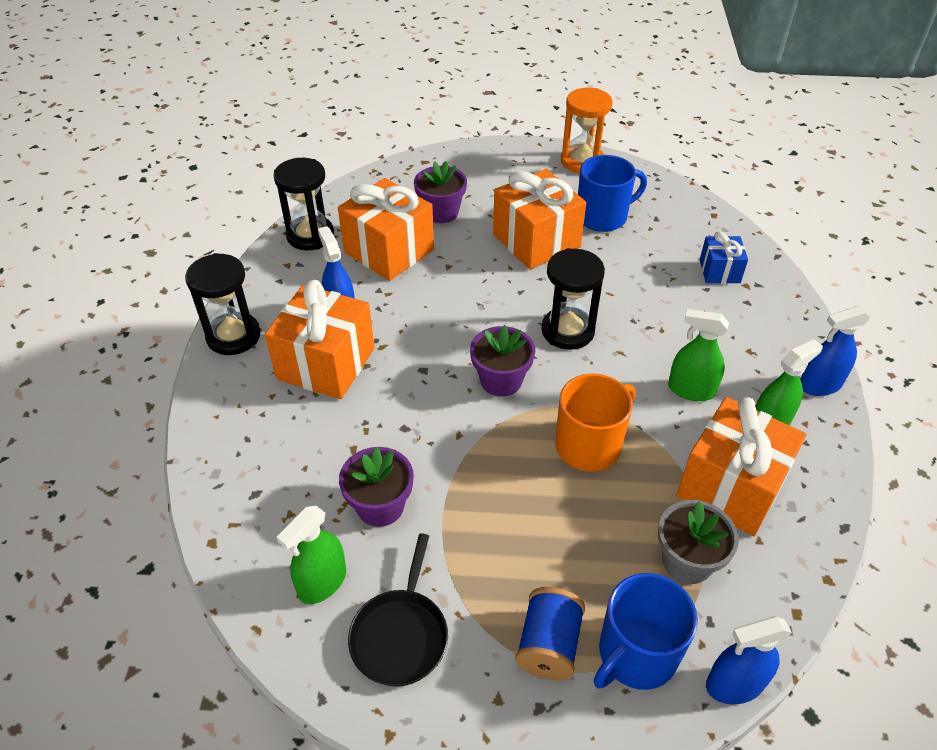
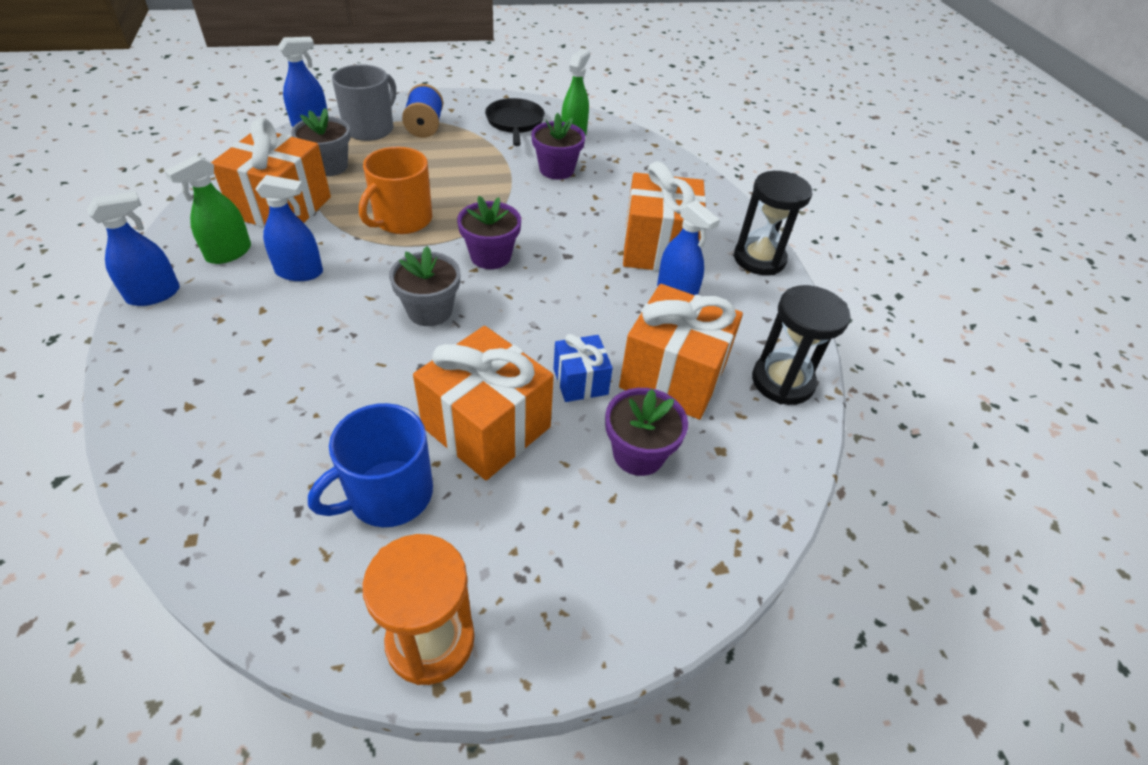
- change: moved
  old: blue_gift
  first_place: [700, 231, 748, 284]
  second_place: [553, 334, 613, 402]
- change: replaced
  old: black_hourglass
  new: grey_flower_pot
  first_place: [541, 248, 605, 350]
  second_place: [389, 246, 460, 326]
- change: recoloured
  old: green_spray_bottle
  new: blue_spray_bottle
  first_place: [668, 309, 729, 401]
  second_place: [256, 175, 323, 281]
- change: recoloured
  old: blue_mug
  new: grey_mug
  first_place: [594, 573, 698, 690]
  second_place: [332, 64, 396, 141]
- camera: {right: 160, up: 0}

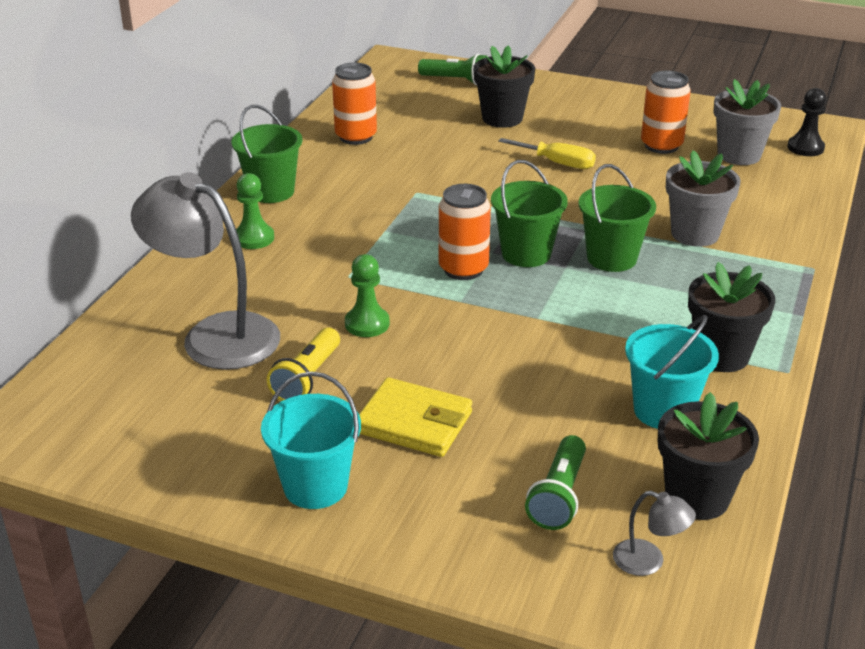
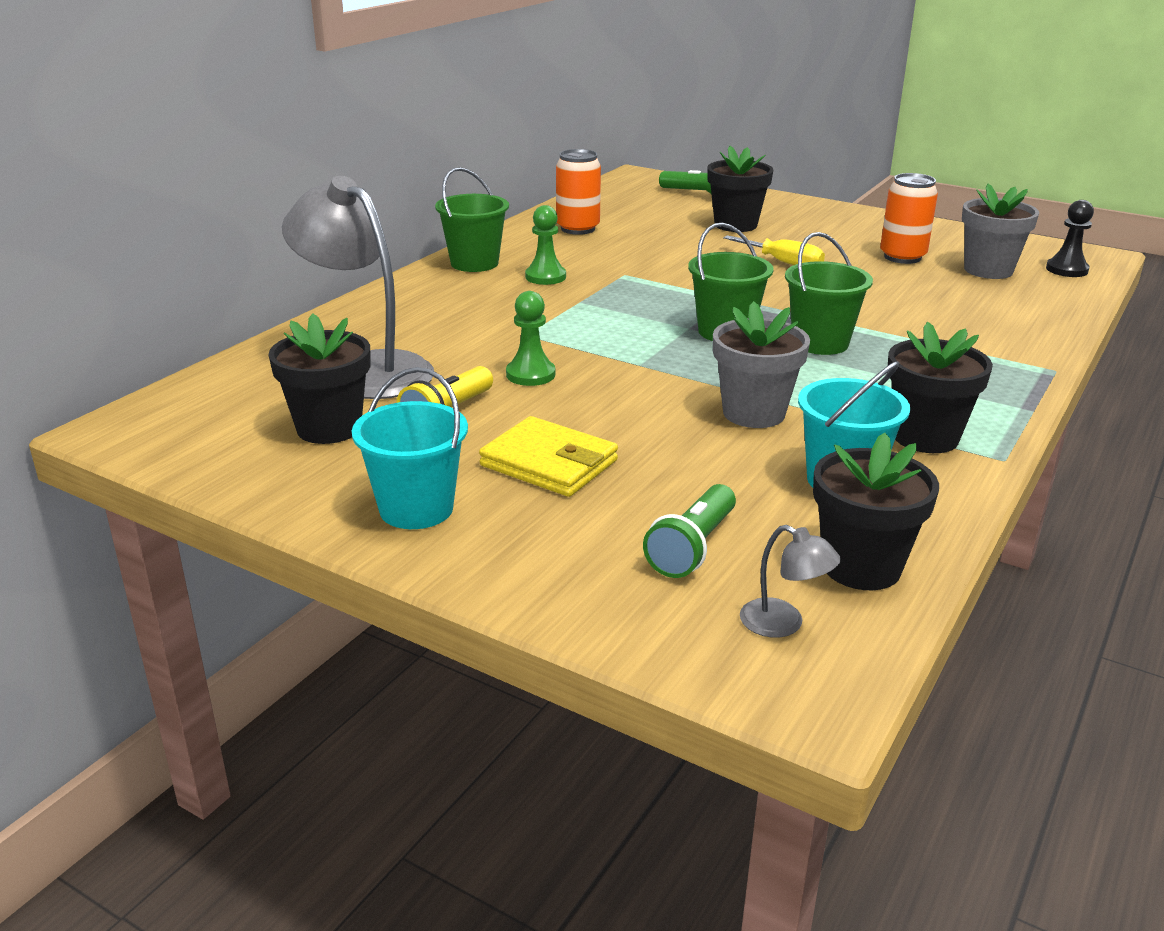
- change: moved
  old: grey_flower_pot
  first_place: [666, 150, 741, 247]
  second_place: [713, 301, 810, 428]
- change: moved
  old: green_pawn
  first_place: [236, 173, 274, 249]
  second_place: [525, 205, 566, 285]
- change: removed
  old: orange_can
  first_place: [439, 184, 491, 280]
- change: added
  new: black_flower_pot
  second_place: [268, 314, 371, 444]
- camera: {right: 10, up: -5}

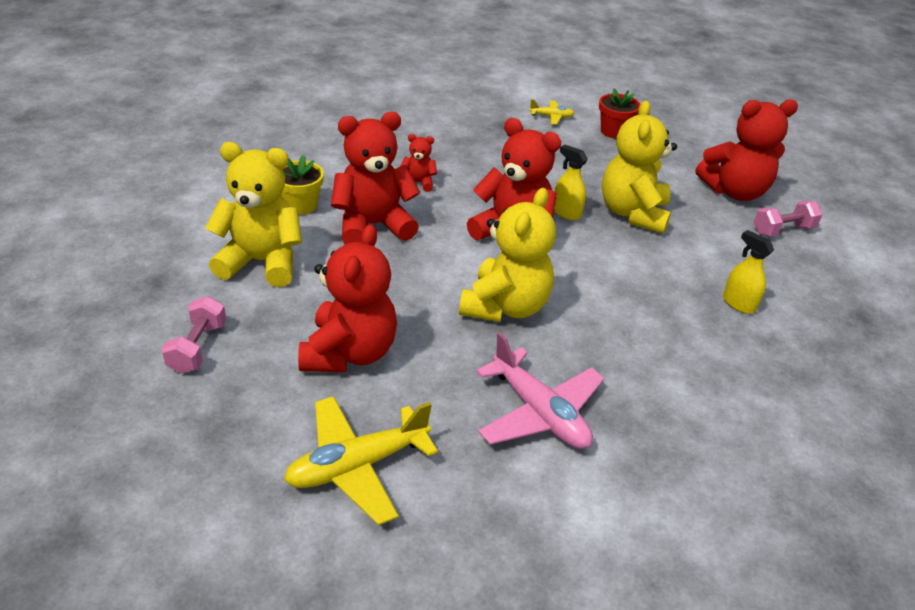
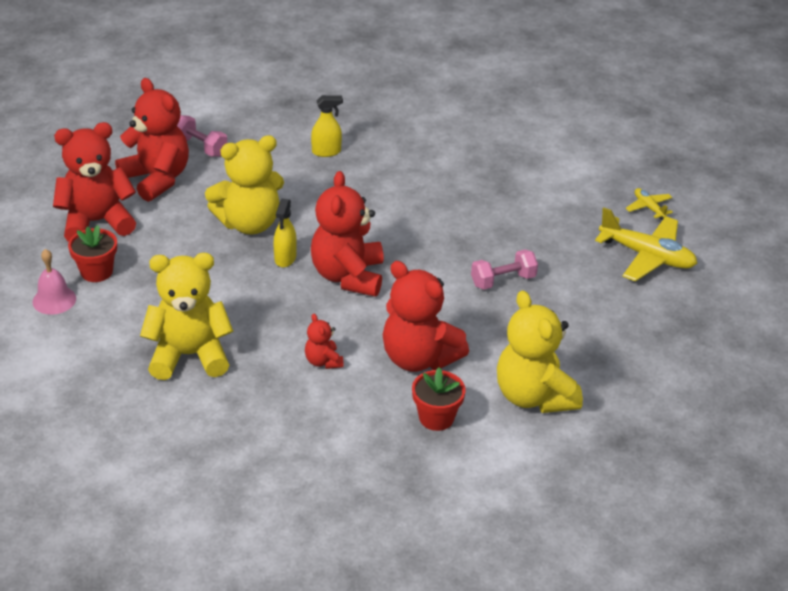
- change: moved
  old: yellow_plane
  first_place: [529, 99, 574, 125]
  second_place: [626, 188, 673, 220]
- change: recoloured
  old: yellow_flower_pot
  new: red_flower_pot
  first_place: [281, 155, 324, 215]
  second_place: [412, 368, 466, 431]
- change: moved
  old: yellow_teddy_bear
  first_place: [459, 188, 556, 322]
  second_place: [140, 253, 233, 380]
- change: moved
  old: red_teddy_bear
  first_place: [298, 224, 397, 372]
  second_place: [53, 122, 136, 242]
- change: turned
  old: yellow_spray_bottle
  first_place: [723, 230, 774, 314]
  second_place: [311, 95, 343, 157]
  degrees: -120
- change: moved
  old: pink_dumbbell
  first_place: [161, 296, 226, 373]
  second_place: [471, 250, 538, 290]
- change: removed
  old: pink_plane
  first_place: [476, 332, 604, 449]
- change: added
  new: pink_bell
  second_place: [33, 249, 76, 315]
- camera: {right: -120, up: 0}

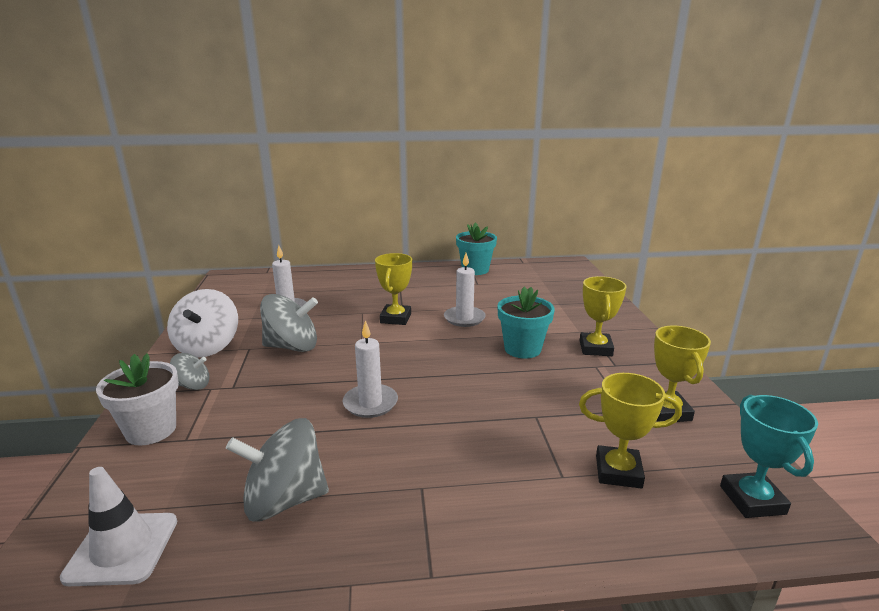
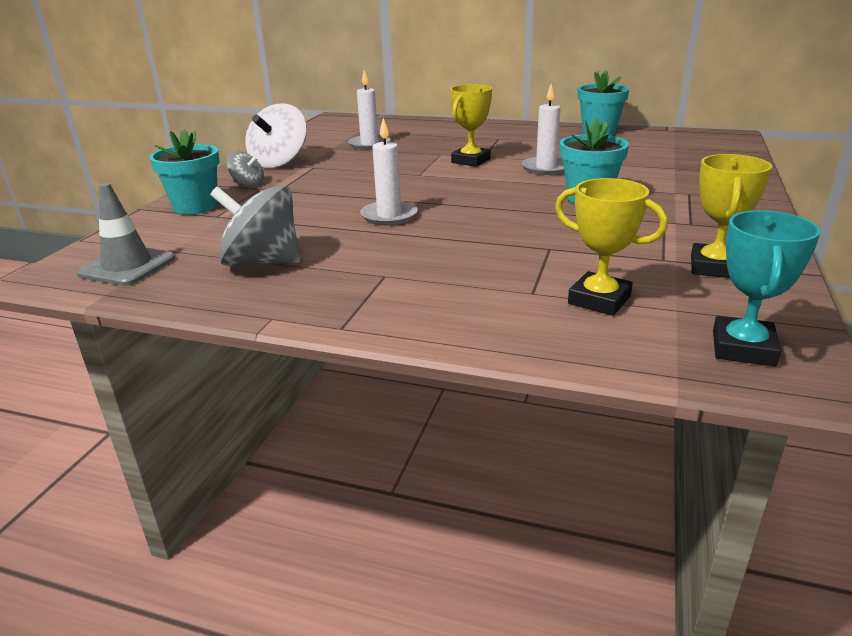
- change: removed
  old: yellow_trophy
  first_place: [580, 276, 626, 356]
- change: removed
  old: grey_spinning_top
  first_place: [260, 294, 318, 352]
- change: recoloured
  old: white_flower_pot
  new: turquoise_flower_pot
  first_place: [96, 353, 179, 446]
  second_place: [149, 129, 220, 215]
- change: recoloured
  old: white_traffic_cone
  new: grey_traffic_cone
  first_place: [60, 467, 177, 586]
  second_place: [77, 183, 175, 286]
- camera: {right: 25, up: 5}

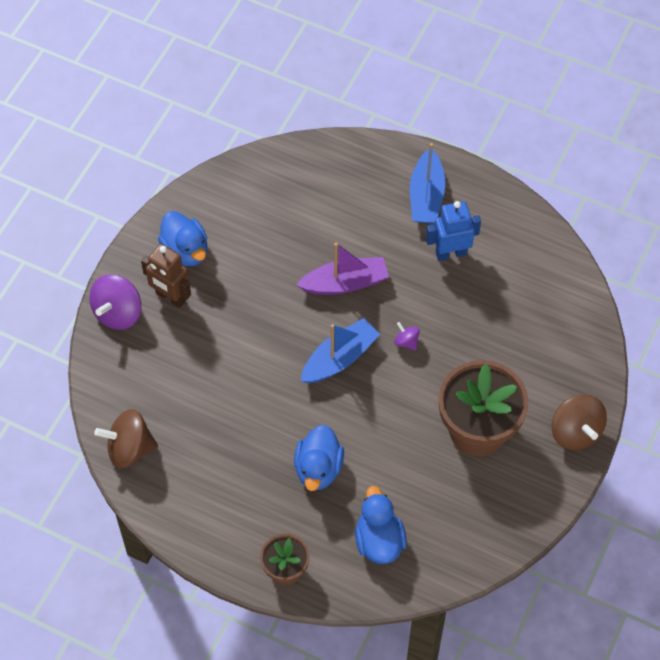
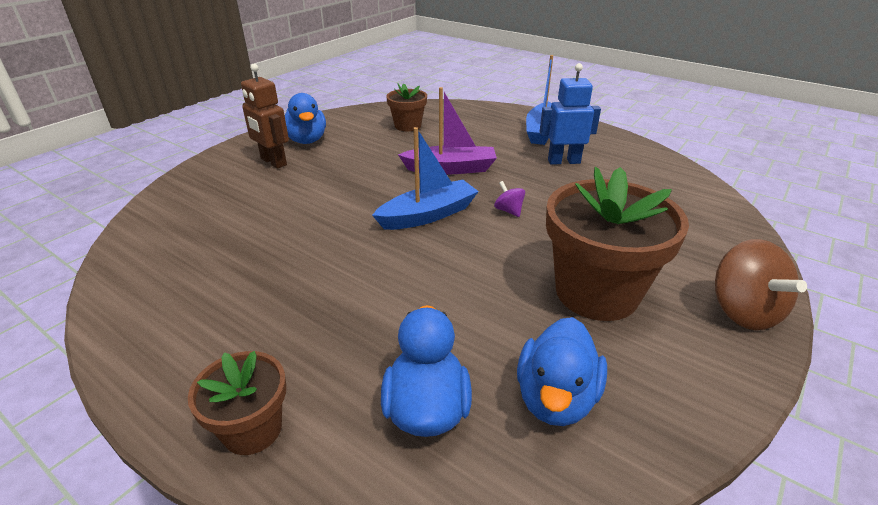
- change: removed
  old: purple_spinning_top
  first_place: [89, 274, 141, 330]
- change: removed
  old: brown_spinning_top
  first_place: [94, 409, 158, 469]
- change: moved
  old: blue_duck
  first_place: [294, 425, 344, 491]
  second_place: [517, 317, 607, 426]
- change: added
  new: brown_flower_pot
  second_place: [386, 83, 427, 131]
- camera: {right: 10, up: -25}

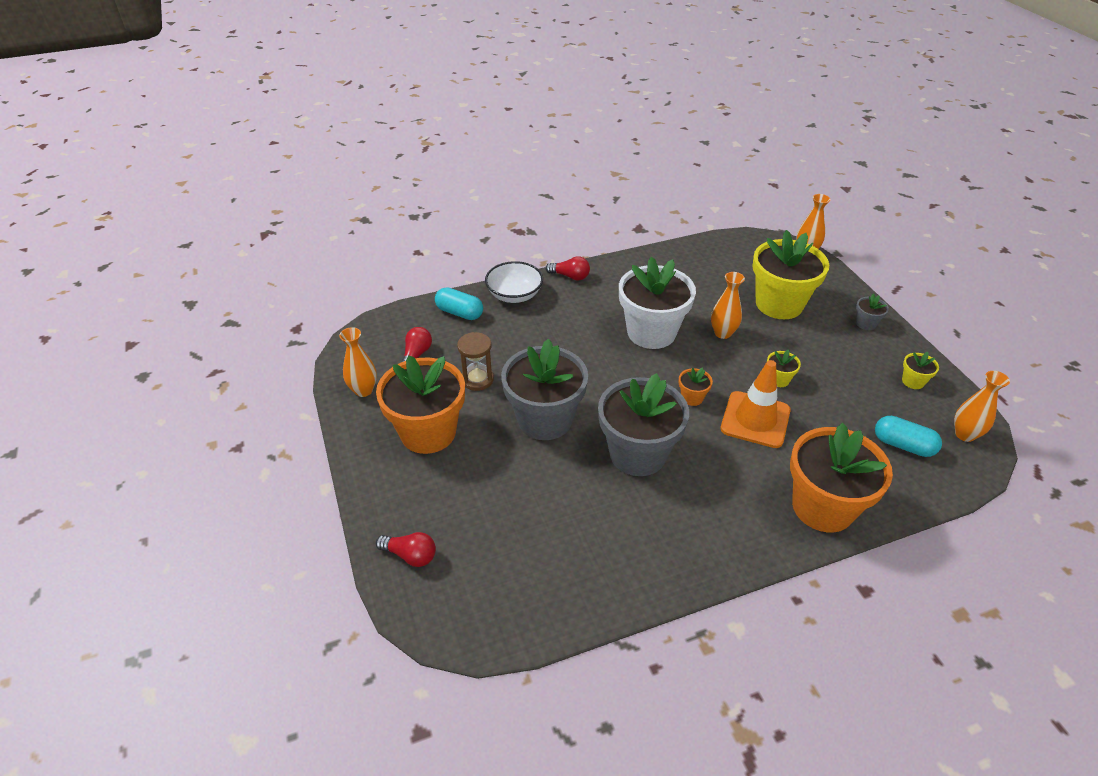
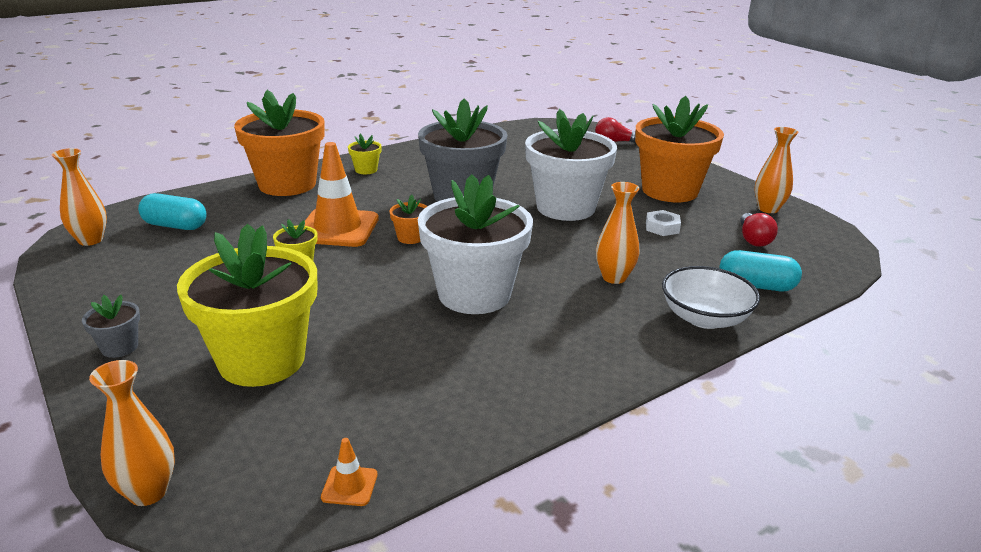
- change: removed
  old: red_light_bulb
  first_place: [546, 256, 590, 280]
- change: moved
  old: orange_vase
  first_place: [711, 272, 745, 339]
  second_place: [596, 182, 640, 284]
- change: replaced
  old: brown_hourglass
  new: white_nut
  first_place: [457, 332, 494, 391]
  second_place: [646, 210, 681, 236]
- change: recoloured
  old: grey_flower_pot
  new: white_flower_pot
  first_place: [501, 339, 588, 440]
  second_place: [525, 109, 617, 221]
- change: moved
  old: yellow_flower_pot
  first_place: [902, 352, 939, 389]
  second_place: [348, 134, 382, 174]
- change: added
  new: orange_traffic_cone
  second_place: [321, 438, 377, 506]
- camera: {right: 165, up: -15}

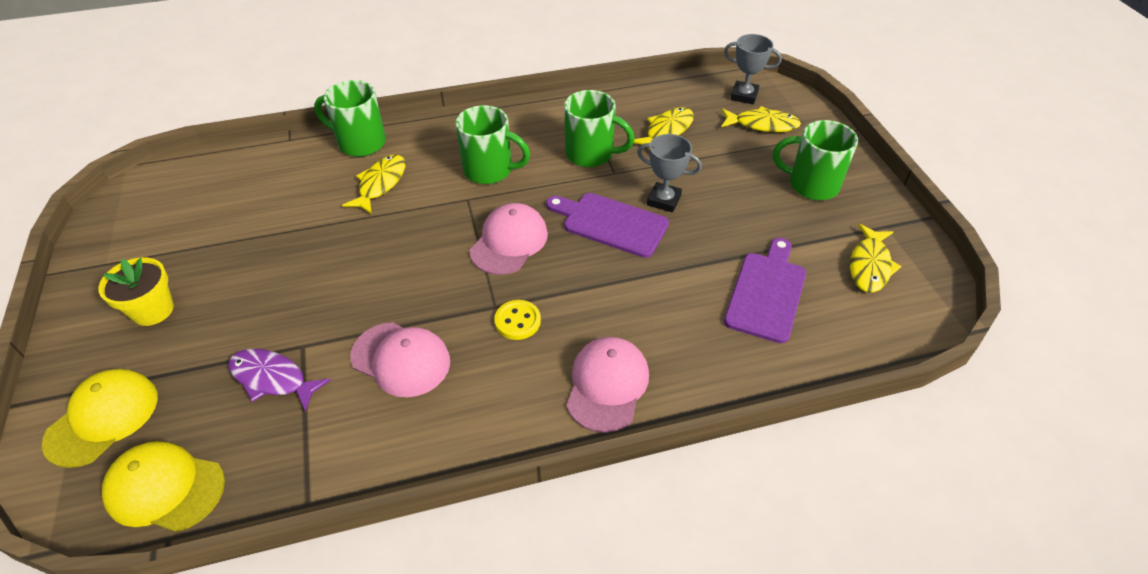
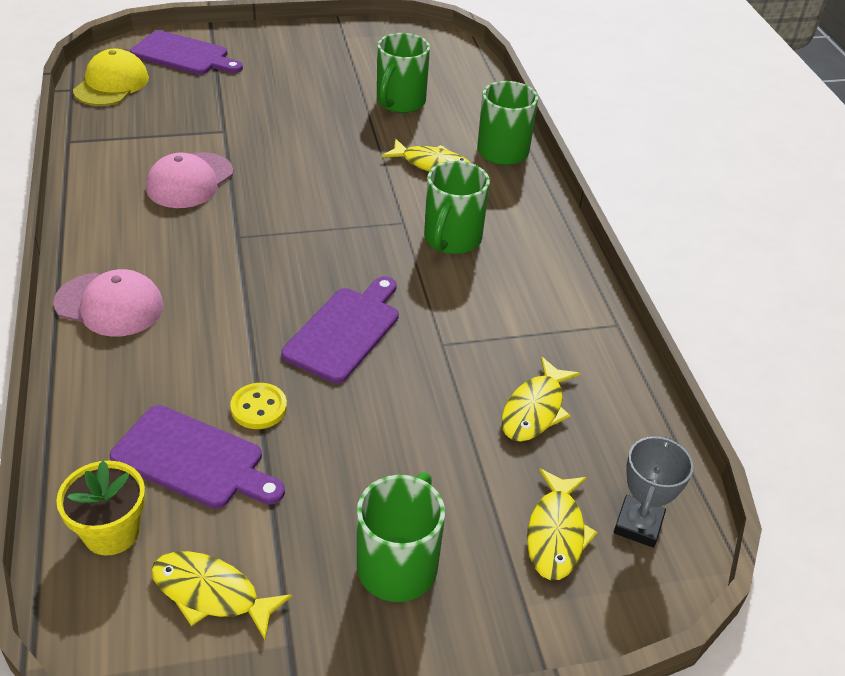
- change: moved
  old: green_mug
  first_place: [564, 90, 635, 167]
  second_place: [377, 33, 430, 113]
- change: turned
  old: yellow_fish
  first_place: [634, 107, 694, 149]
  second_place: [501, 357, 581, 442]
  degrees: 75
- change: removed
  old: grey_trophy
  first_place: [637, 134, 702, 212]
- change: removed
  old: pink_cap
  first_place: [469, 203, 548, 275]
- change: moved
  old: yellow_flower_pot
  first_place: [98, 257, 174, 326]
  second_place: [56, 460, 145, 556]
- change: moved
  old: yellow_button
  first_place: [494, 300, 541, 340]
  second_place: [230, 383, 287, 429]
- change: removed
  old: purple_fish
  first_place: [228, 349, 331, 412]
- change: replaced
  old: yellow_cap
  new: purple_cutting_board
  first_place: [42, 369, 158, 468]
  second_place: [130, 30, 243, 75]
- camera: {right: 90, up: -5}

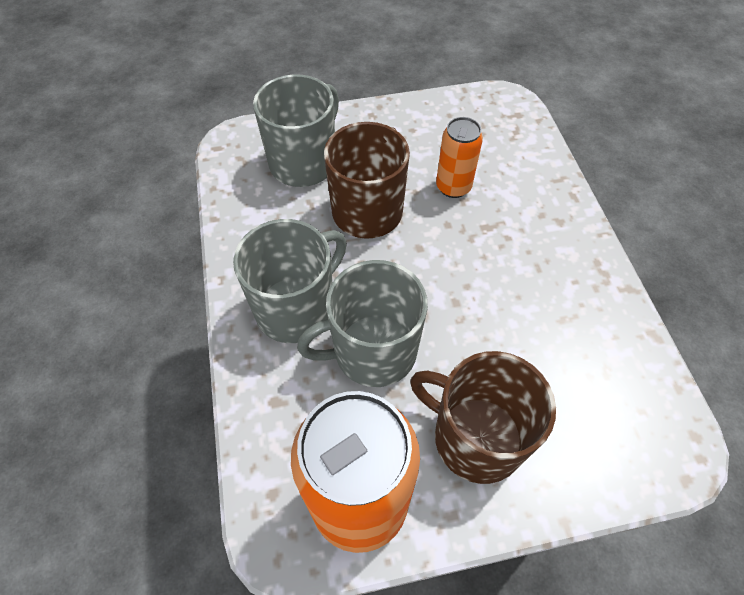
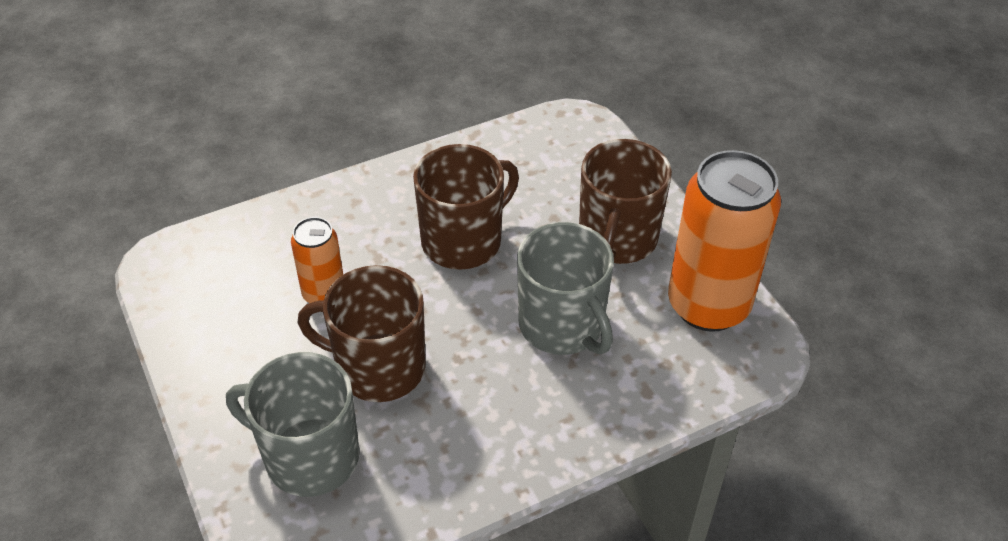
- change: removed
  old: grey_mug
  first_place: [233, 219, 347, 343]
- change: added
  new: brown_mug
  second_place: [413, 144, 519, 270]
- camera: {right: -105, up: -10}

